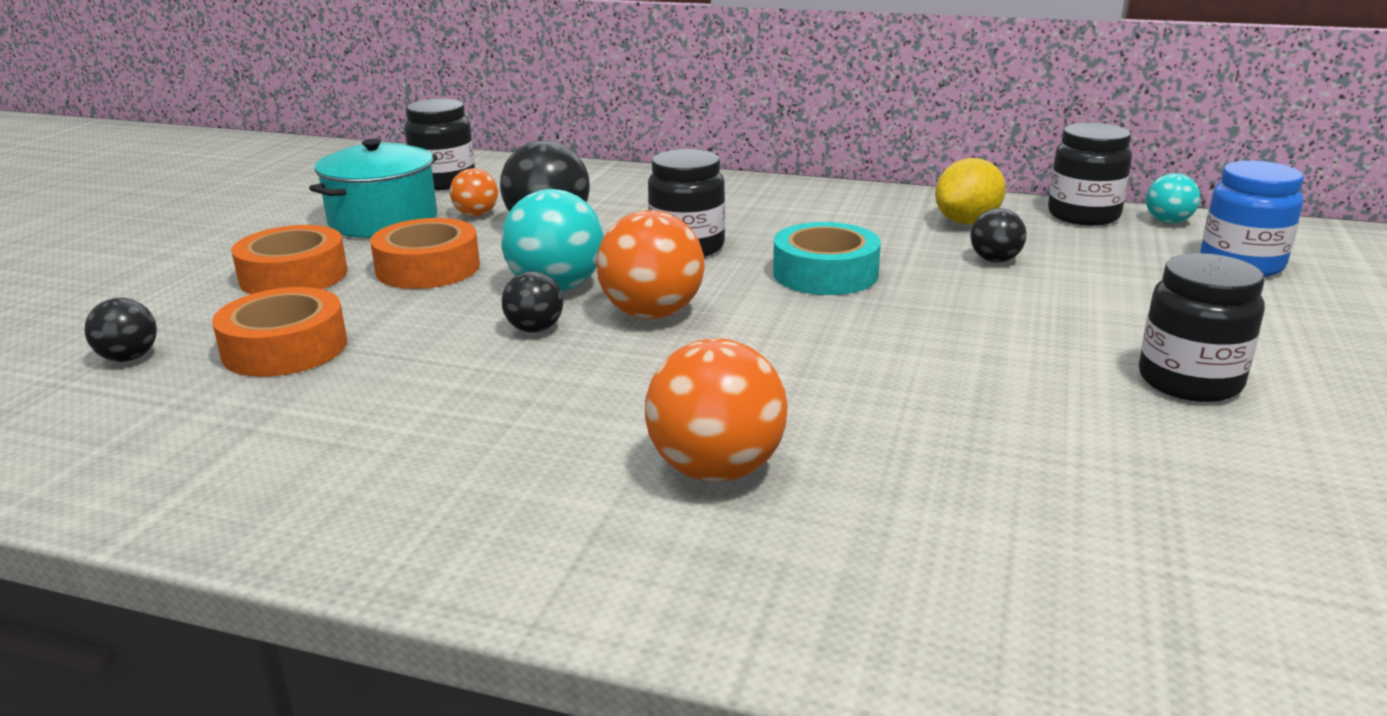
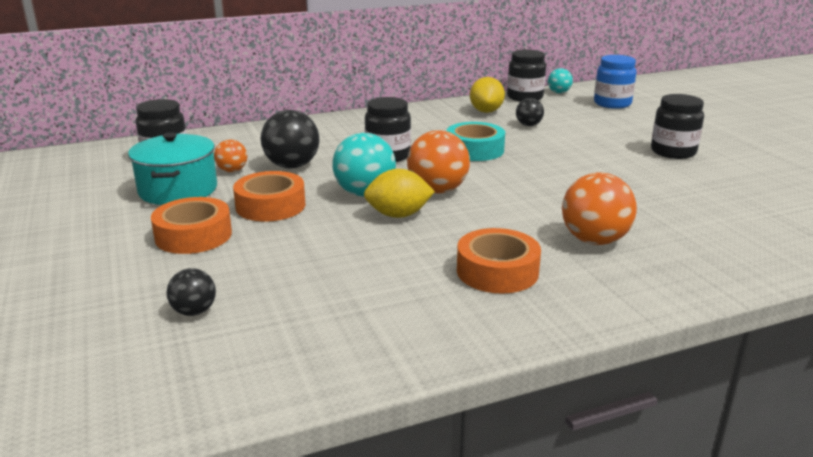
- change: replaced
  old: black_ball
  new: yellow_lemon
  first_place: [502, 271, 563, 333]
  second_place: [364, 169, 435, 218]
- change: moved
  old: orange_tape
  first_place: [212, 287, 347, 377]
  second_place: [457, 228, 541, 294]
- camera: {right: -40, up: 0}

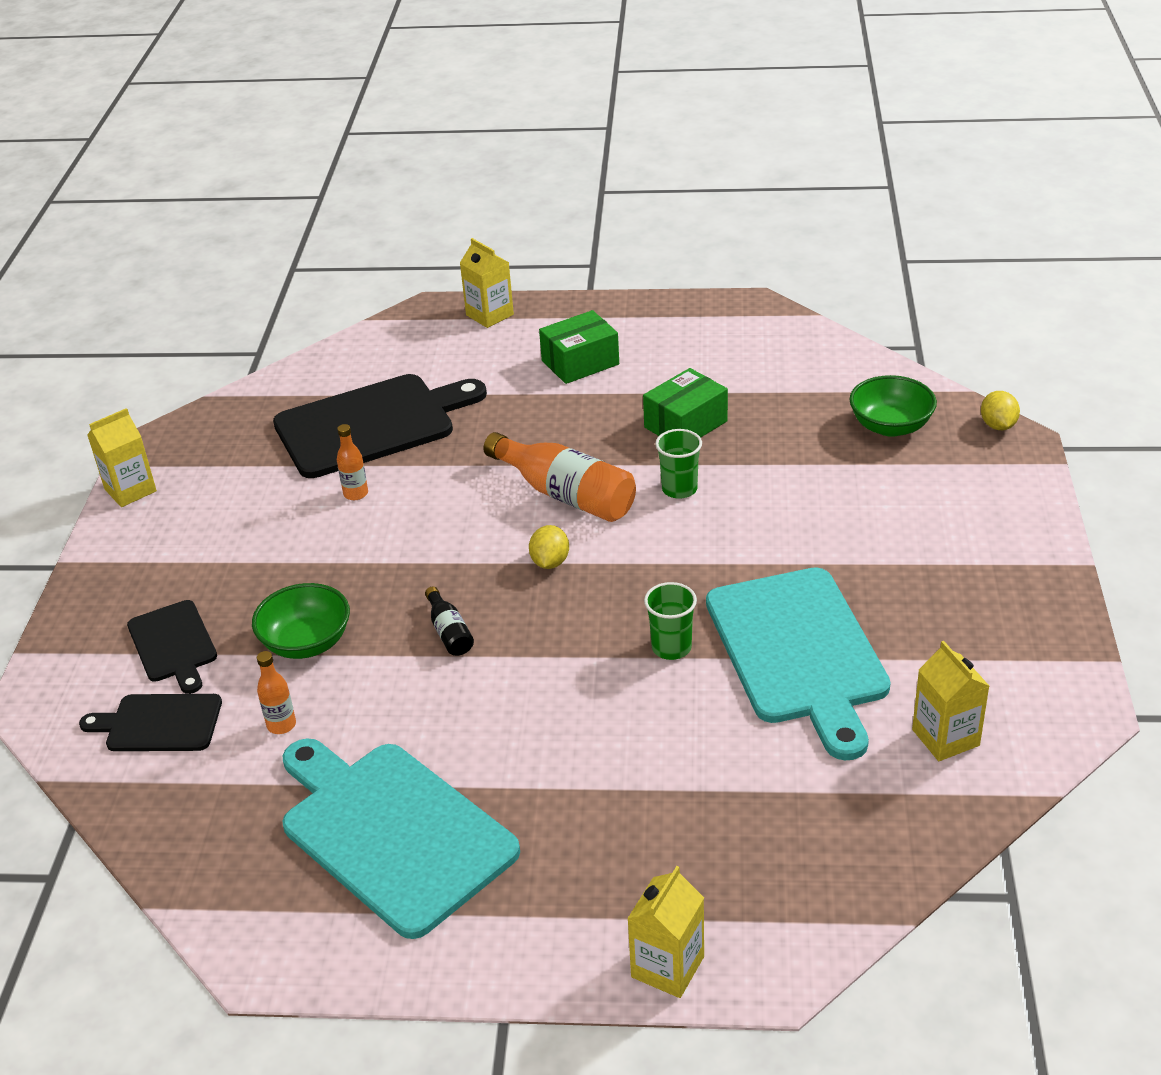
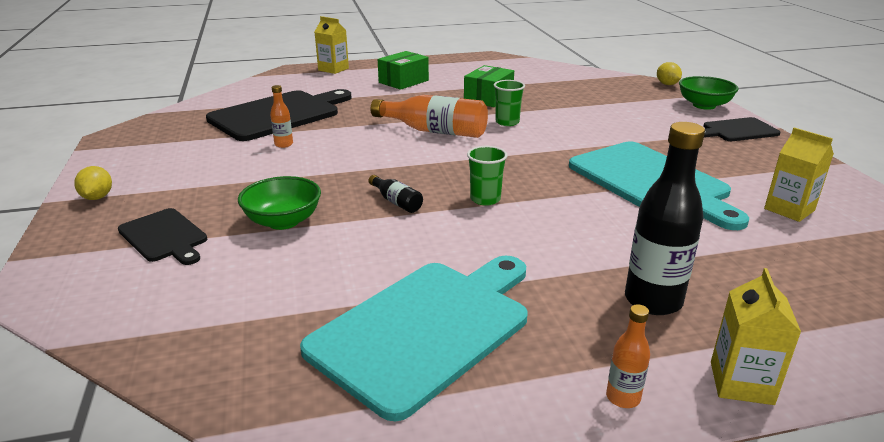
- change: moved
  old: green_bowl
  first_place: [849, 375, 937, 437]
  second_place: [679, 76, 739, 110]
- change: removed
  old: yellow_carton
  first_place: [87, 408, 157, 507]
- change: moved
  old: yellow_lemon
  first_place: [529, 525, 569, 569]
  second_place: [74, 166, 112, 200]
- change: moved
  old: green_cup
  first_place: [644, 582, 697, 660]
  second_place: [467, 146, 507, 206]
- change: moved
  old: orange_bottle
  first_place: [257, 651, 296, 734]
  second_place: [606, 304, 650, 408]
- change: moved
  old: black_cutting_board
  first_place: [79, 694, 222, 751]
  second_place: [703, 117, 781, 141]
- change: turned
  old: turquoise_cutting_board
  first_place: [283, 738, 520, 939]
  second_place: [300, 256, 528, 421]
  degrees: 105
- change: added
  new: black_bottle
  second_place: [625, 122, 705, 315]
- camera: {right: -20, up: -10}

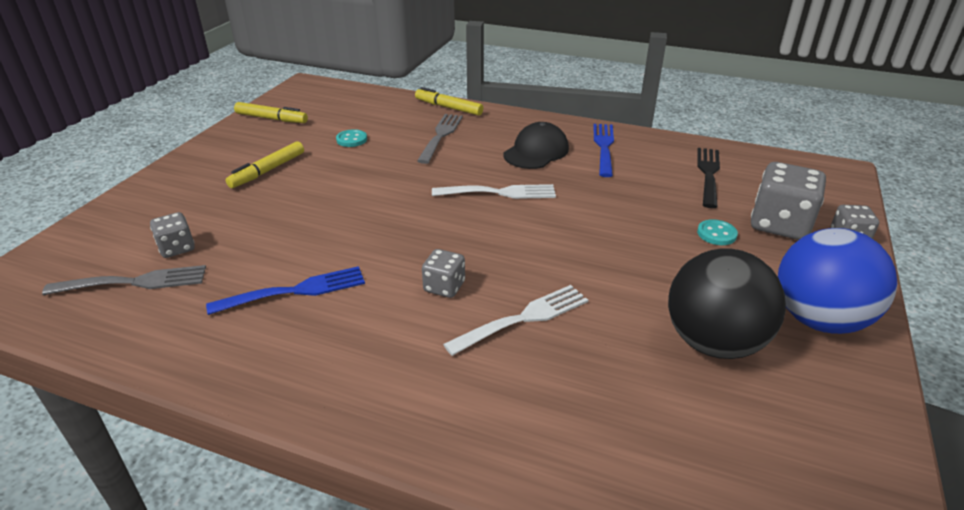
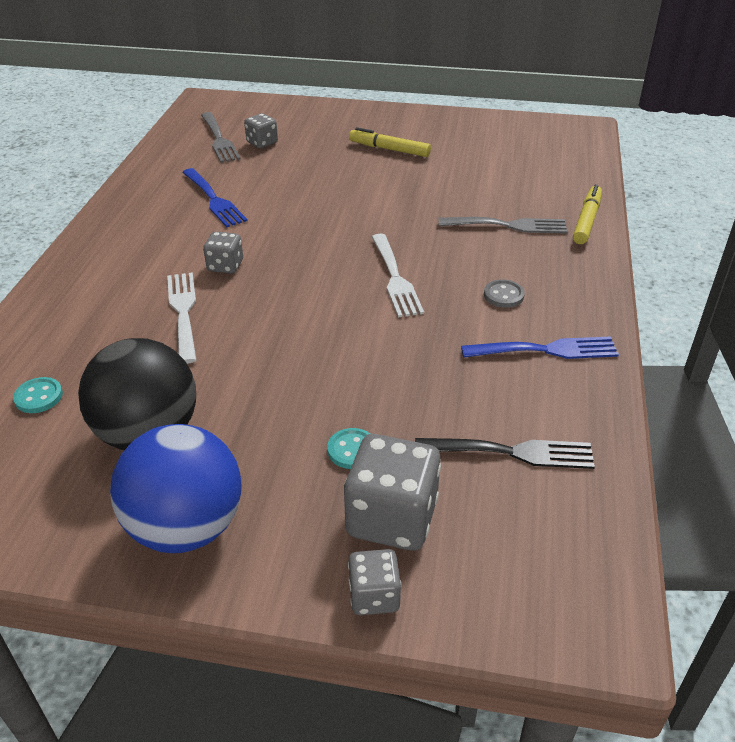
- change: removed
  old: yellow_marker
  first_place: [234, 102, 308, 123]
- change: replaced
  old: black_cap
  new: grey_button
  first_place: [503, 122, 569, 169]
  second_place: [484, 280, 525, 308]
- change: moved
  old: turquoise_button
  first_place: [336, 129, 367, 147]
  second_place: [13, 377, 63, 413]
- change: turned
  old: white_fork
  first_place: [443, 285, 588, 356]
  second_place: [167, 272, 196, 364]
  degrees: -150
- camera: {right: 80, up: 5}

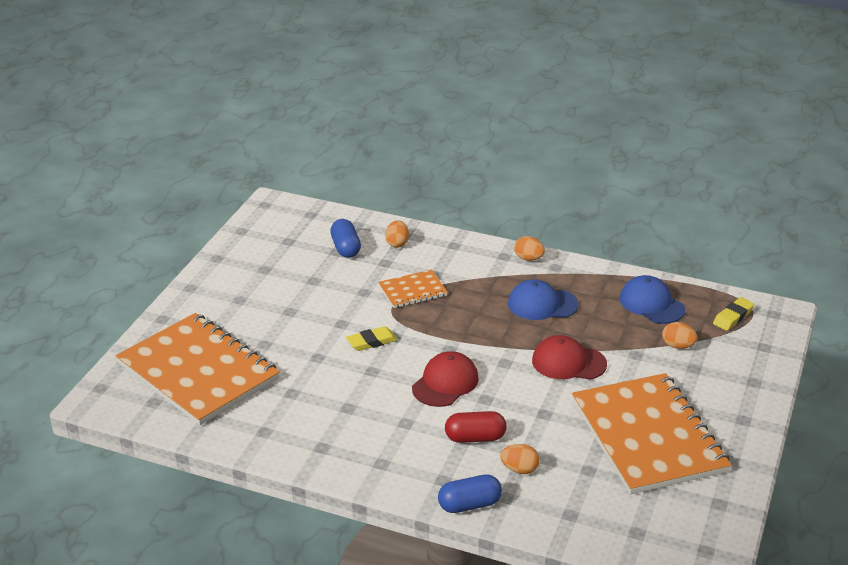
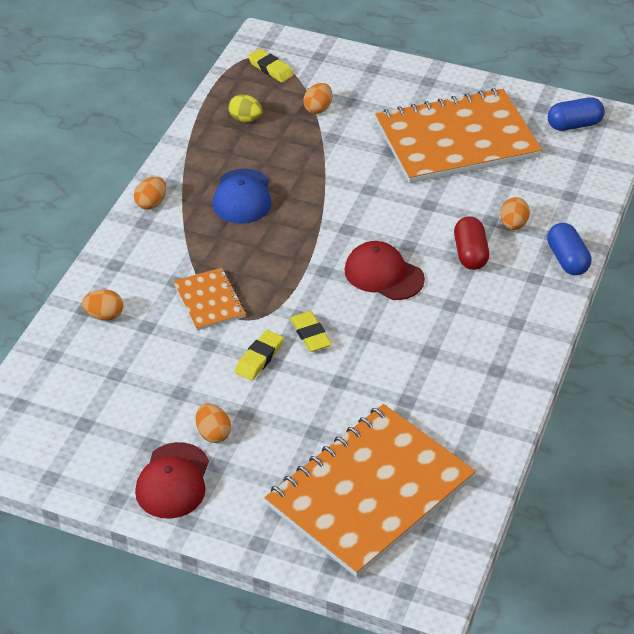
- change: moved
  old: blue_capsule
  first_place: [330, 219, 361, 258]
  second_place: [548, 97, 605, 131]
- change: replaced
  old: blue_cap
  new: yellow_egg
  first_place: [619, 275, 685, 324]
  second_place: [228, 94, 263, 122]
- change: moved
  old: red_cap
  first_place: [532, 335, 607, 380]
  second_place: [135, 442, 209, 519]
- change: added
  new: yellow_eraser
  second_place: [235, 330, 284, 381]
- change: added
  new: orange_egg
  second_place: [196, 403, 231, 443]
- camera: {right: -90, up: 10}

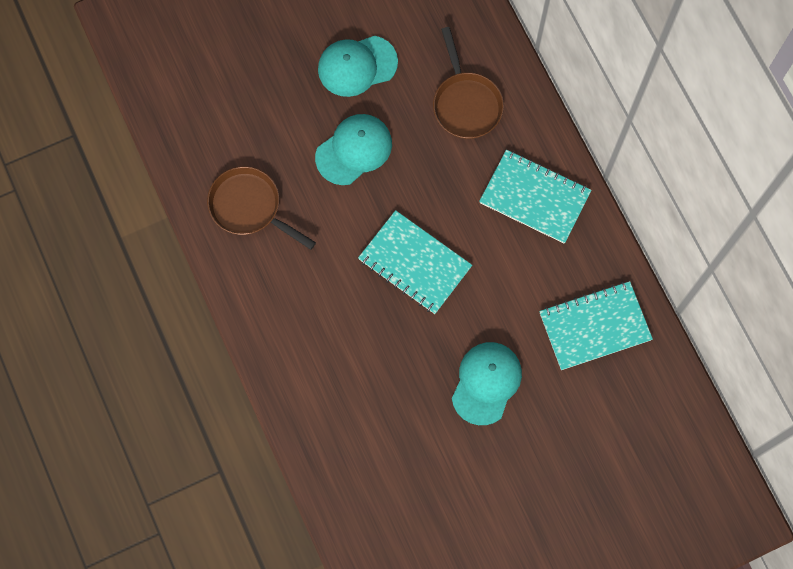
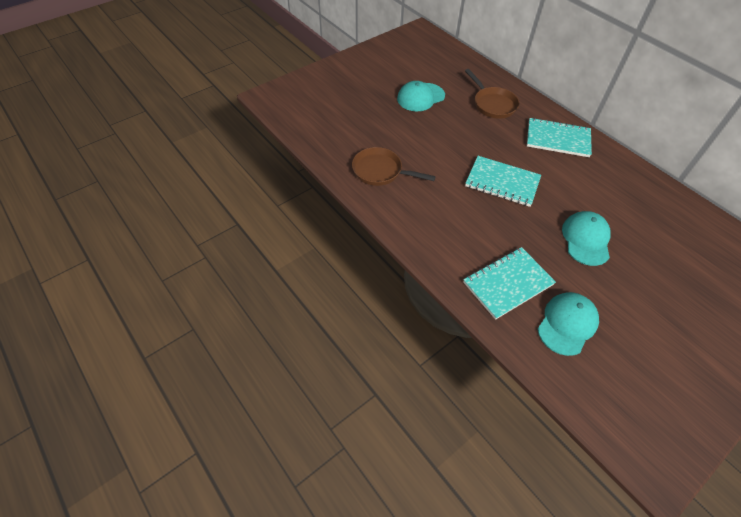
- change: moved
  old: turquoise_cap
  first_place: [315, 114, 392, 185]
  second_place: [538, 292, 599, 356]
- change: moved
  old: turquoise_notebook
  first_place: [539, 281, 653, 370]
  second_place: [463, 247, 556, 320]
- camera: {right: -15, up: -20}

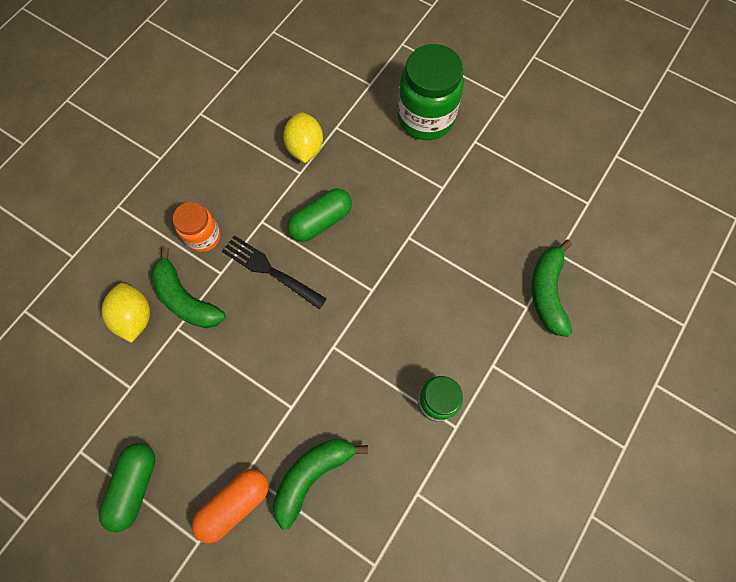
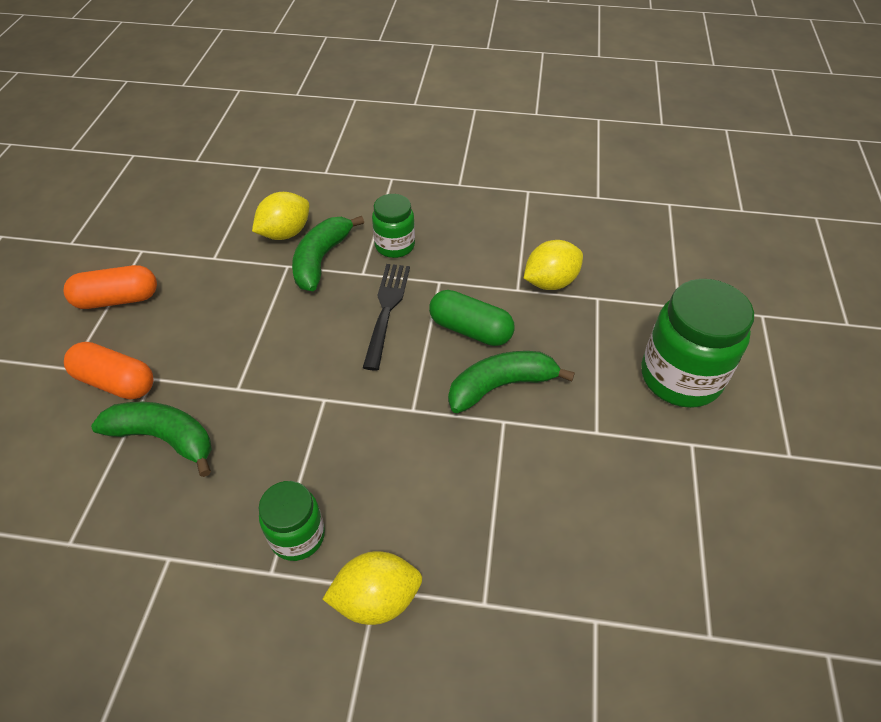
- change: recoloured
  old: orange_jar
  new: green_jar
  first_place: [173, 202, 221, 252]
  second_place: [372, 194, 415, 258]
- change: moved
  old: green_banana
  first_place: [532, 240, 572, 337]
  second_place: [448, 351, 575, 413]
- change: recoloured
  old: green_capsule
  new: orange_capsule
  first_place: [99, 443, 155, 532]
  second_place: [63, 265, 157, 309]
- change: added
  new: yellow_lemon
  second_place: [322, 551, 422, 625]
- camera: {right: 65, up: -20}

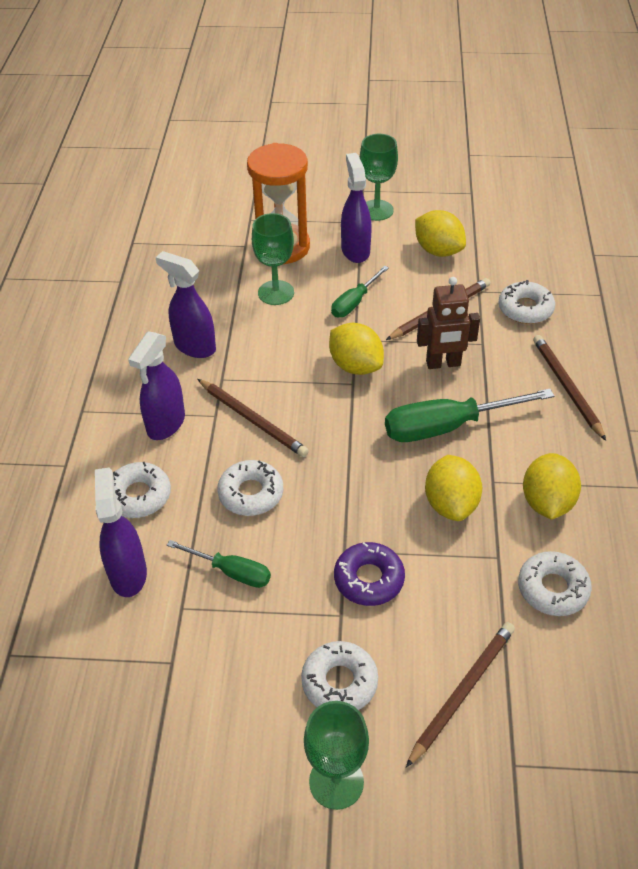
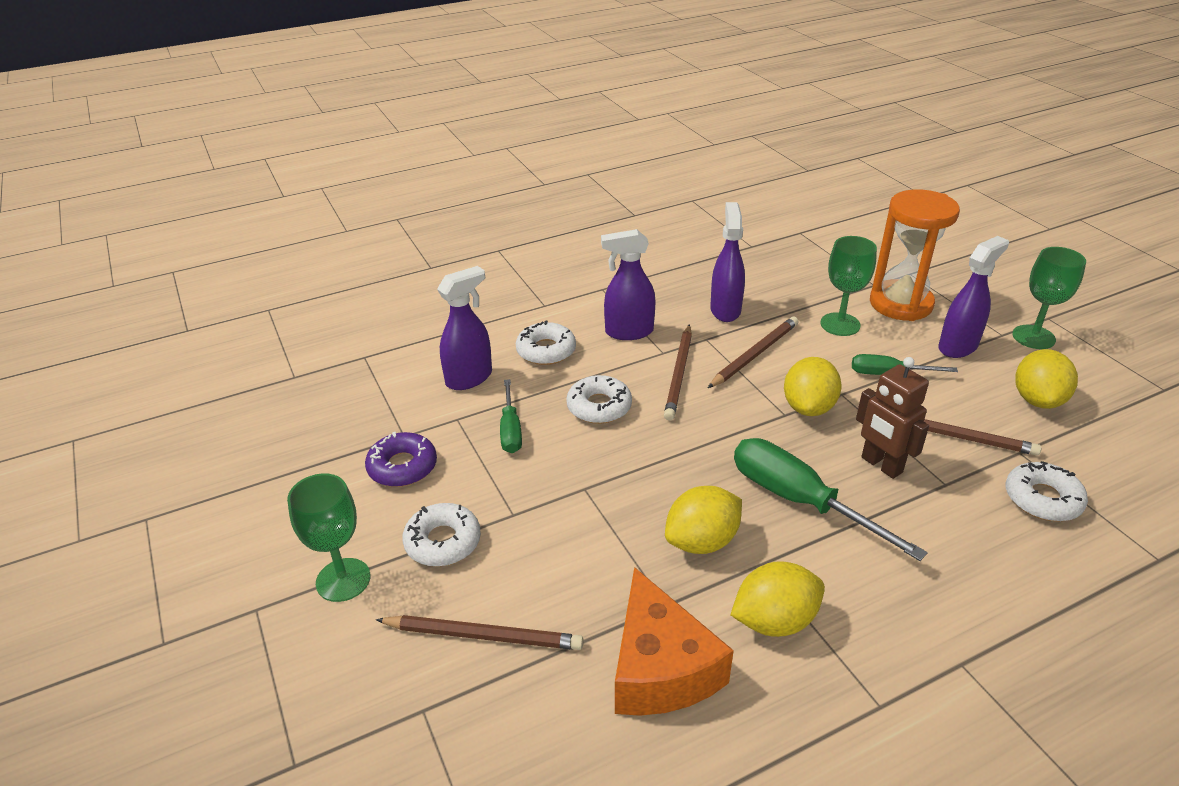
- change: moved
  old: brown_pencil
  first_place: [533, 335, 606, 441]
  second_place: [708, 316, 798, 388]
- change: moved
  old: purple_donut
  first_place: [334, 542, 405, 606]
  second_place: [365, 432, 437, 487]
- change: replaced
  old: white_donut
  new: orange_cheese
  first_place: [518, 551, 592, 616]
  second_place: [615, 567, 734, 716]
- camera: {right: 60, up: -10}

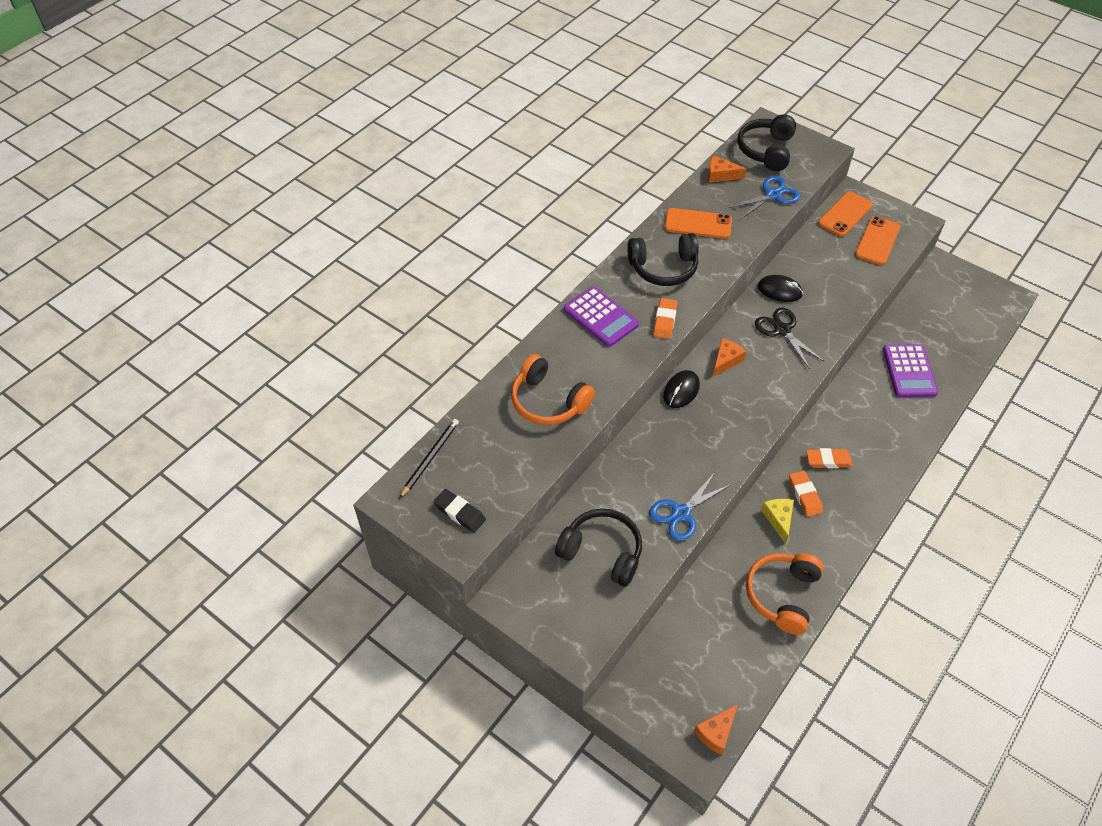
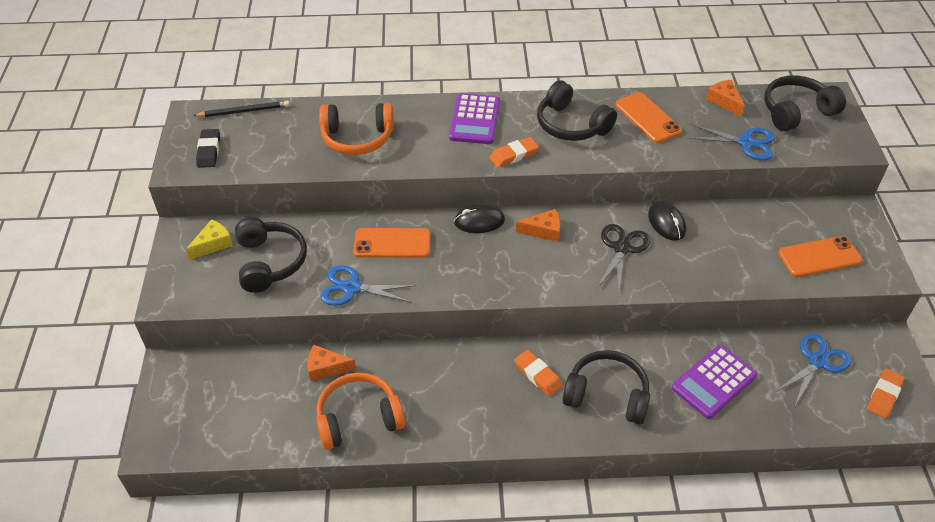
- change: moved
  old: orange_phone
  first_place: [818, 191, 873, 237]
  second_place: [353, 228, 431, 258]
- change: turned
  old: orange_headphones
  first_place: [511, 354, 595, 425]
  second_place: [319, 103, 394, 155]
  degrees: -90
- change: moved
  old: orange_eraser
  first_place: [789, 471, 823, 517]
  second_place: [867, 368, 905, 419]
- change: moved
  old: yellow_cheese
  first_place: [761, 499, 794, 544]
  second_place: [186, 219, 233, 260]
- change: moved
  old: orange_cheese
  first_place: [694, 704, 738, 755]
  second_place: [308, 345, 356, 381]
- change: added
  new: blue_scissors
  second_place: [775, 333, 851, 405]
- change: added
  new: black_headphones
  second_place: [563, 350, 650, 425]
- camera: {right: 50, up: -5}

